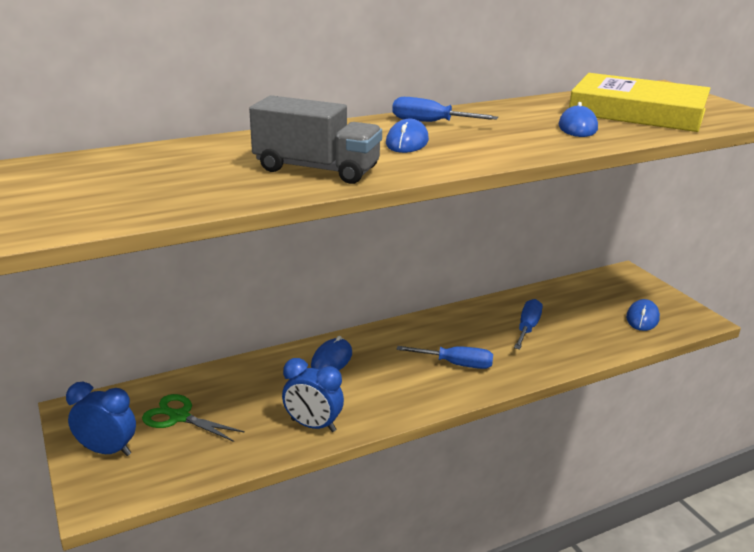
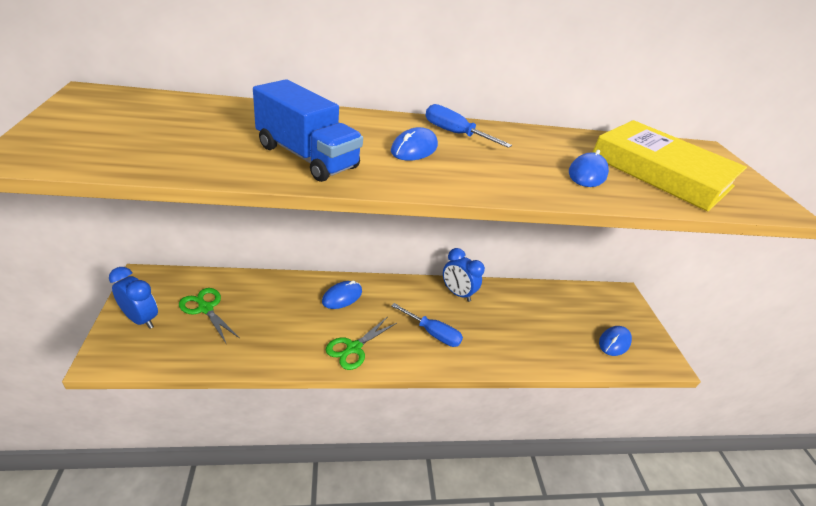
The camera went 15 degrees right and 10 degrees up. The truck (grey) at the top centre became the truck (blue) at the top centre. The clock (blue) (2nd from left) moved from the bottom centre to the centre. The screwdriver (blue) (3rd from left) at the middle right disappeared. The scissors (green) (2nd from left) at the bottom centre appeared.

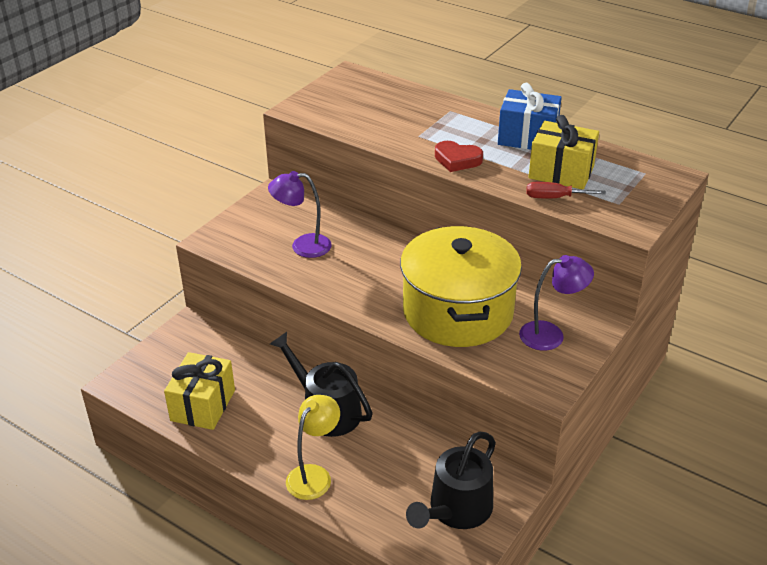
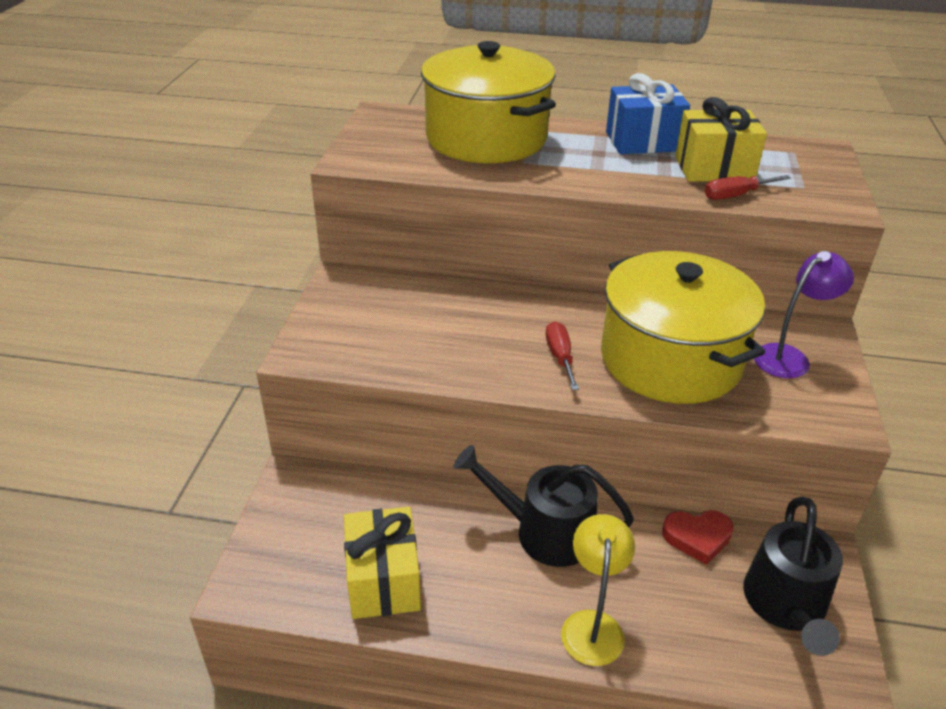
The camera went 25 degrees left and 0 degrees up. The lamp (purple) (1st from left) at the centre disappeared. The heart (red) moved from the top centre to the bottom right. The pot (yellow) (1st from left) at the top centre appeared. The screwdriver (red) (1st from left) at the centre appeared.

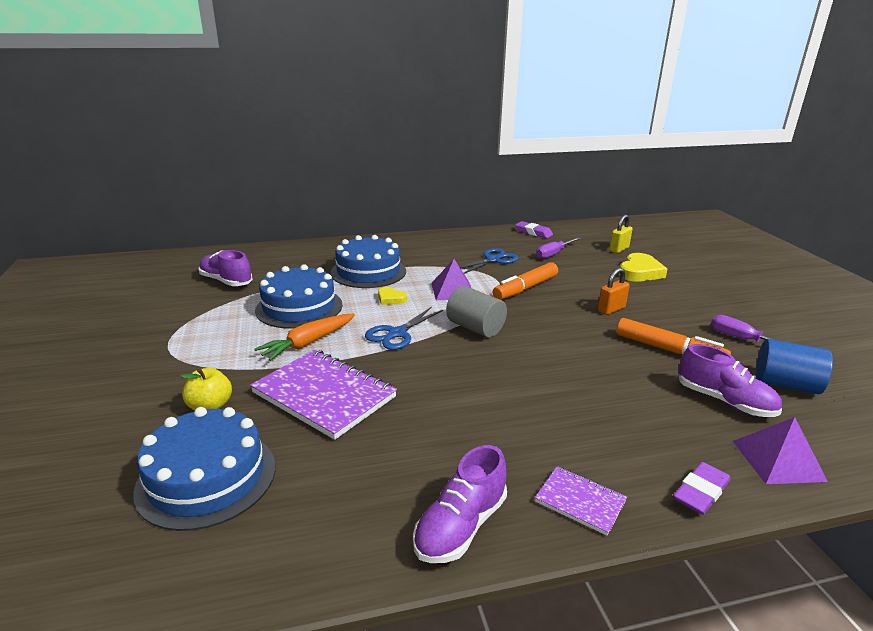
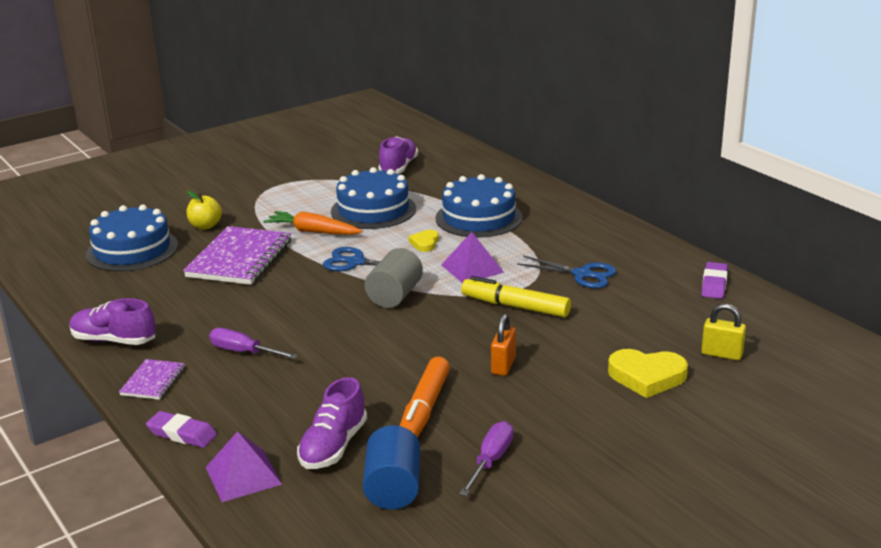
The camera went 70 degrees right and 0 degrees up. The marker (orange) (1st from left) at the centre became the marker (yellow) at the centre. The screwdriver (purple) (1st from left) moved from the centre to the middle left. The padlock (orange) at the middle right turned 75 degrees clockwise.

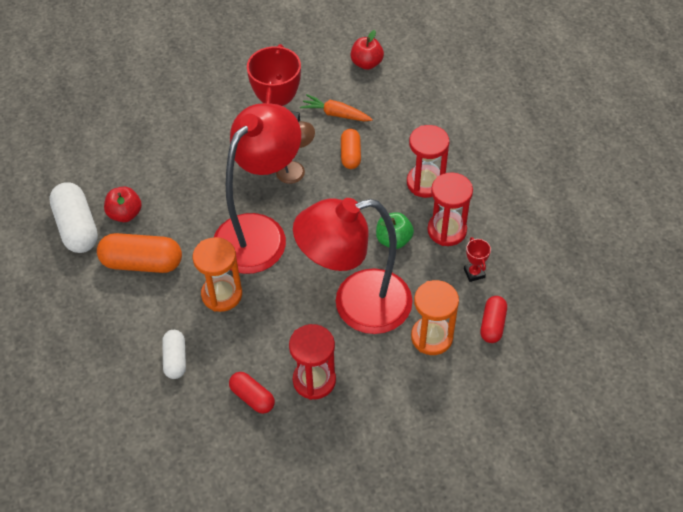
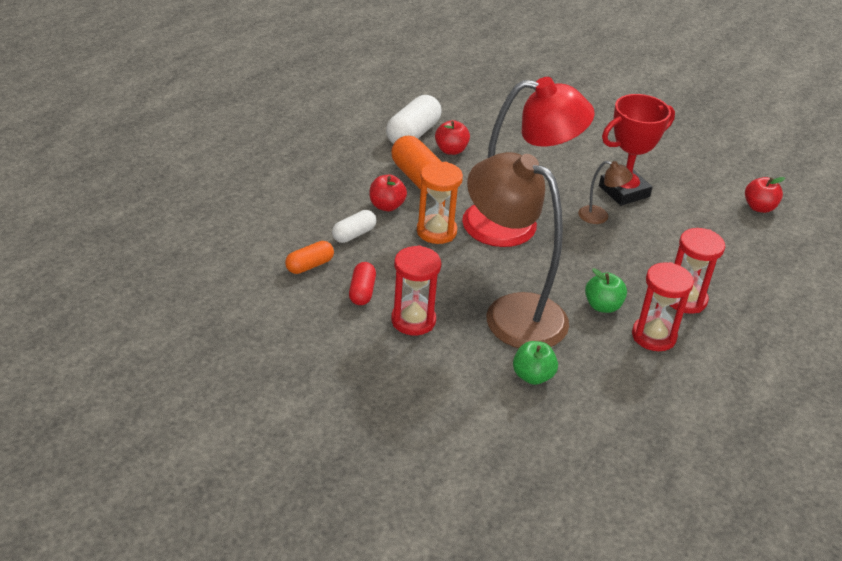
The camera went 50 degrees right and 15 degrees down. The lamp (red) (2nd from left) at the centre became the lamp (brown) (1st from left) at the centre. The carrot (orange) at the top centre disappeared. The capsule (orange) (2nd from left in the first image) moved from the top centre to the centre. The hourglass (orange) (2nd from left) at the centre was replaced by the apple (green) (1st from left) at the centre. The trophy (red) (2nd from left) at the middle right disappeared. The capsule (red) (2nd from left) at the middle right disappeared. The apple (red) (1st from left) at the centre appeared.

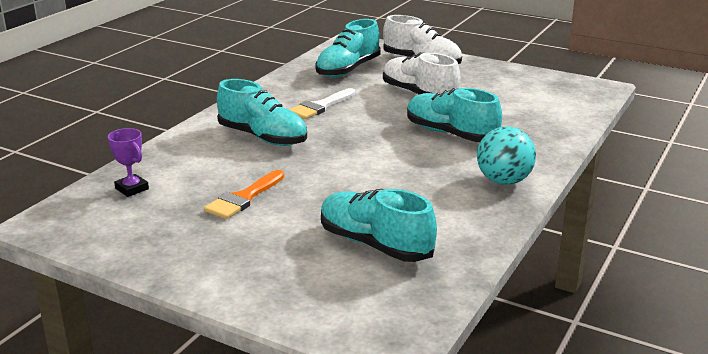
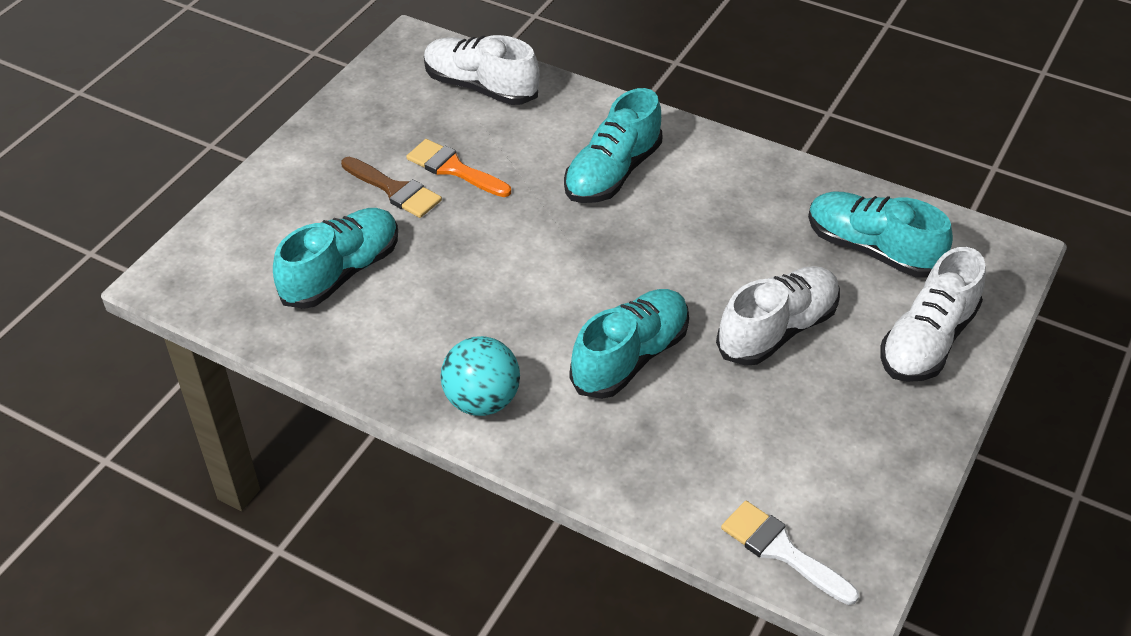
The camera went 90 degrees right and 20 degrees up. The trophy (purple) at the middle left was replaced by the shoe (white) (1st from left) at the top centre. The brush (white) moved from the top centre to the bottom right. The brush (brown) at the top centre appeared.

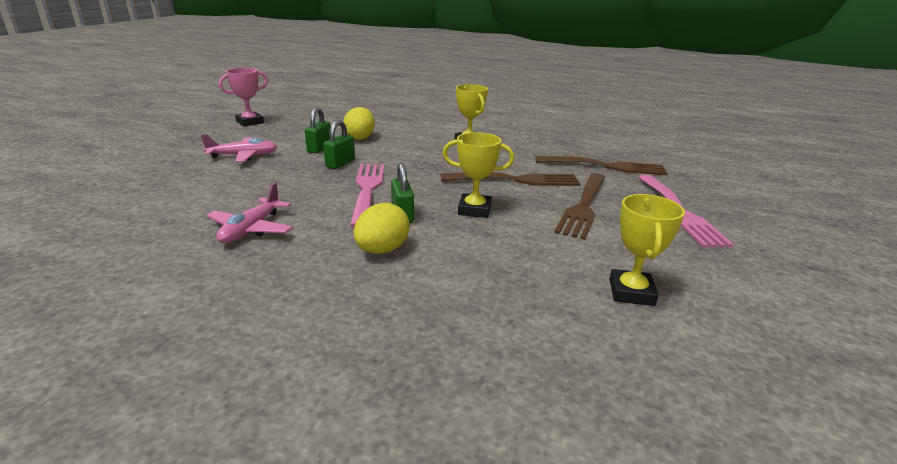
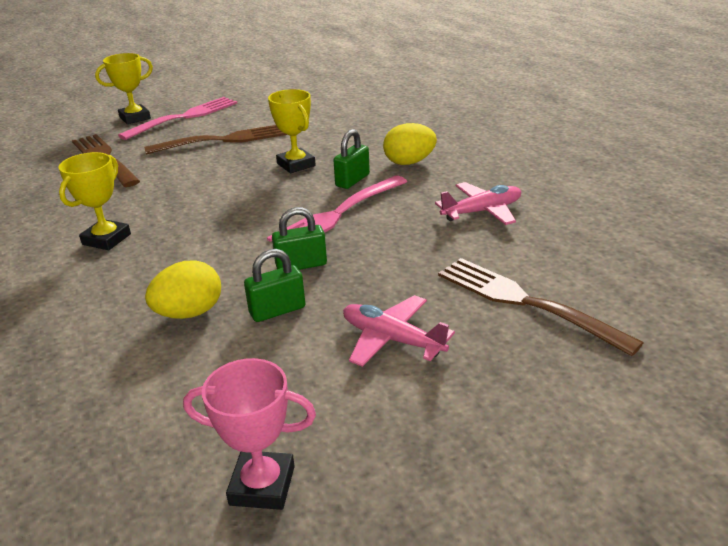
The camera went 130 degrees left and 5 degrees up. The fork (brown) (1st from left in the first image) moved from the centre to the middle right. The trophy (yellow) (3rd from left in the first image) moved from the middle right to the top left.

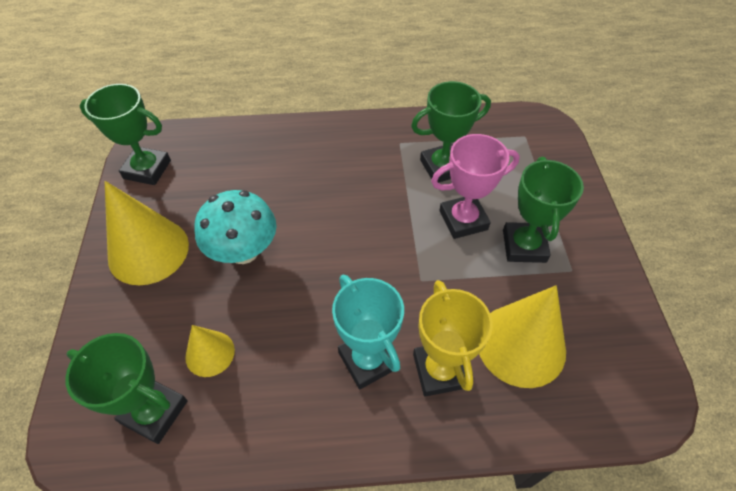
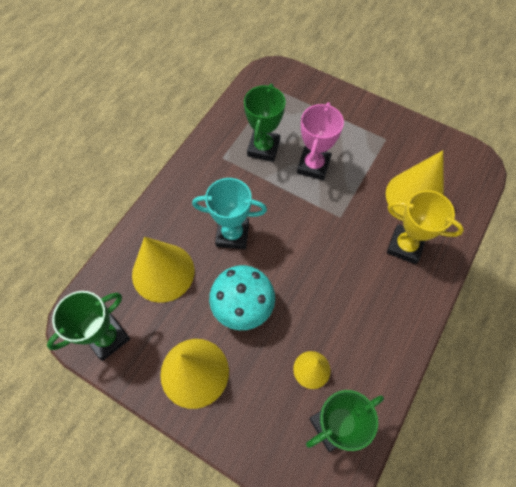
The camera went 55 degrees left and 10 degrees up. The trophy (turquoise) moved from the bottom centre to the centre. The trophy (green) (4th from left) at the middle right disappeared. The cone (yellow) (1st from left) at the middle left appeared.

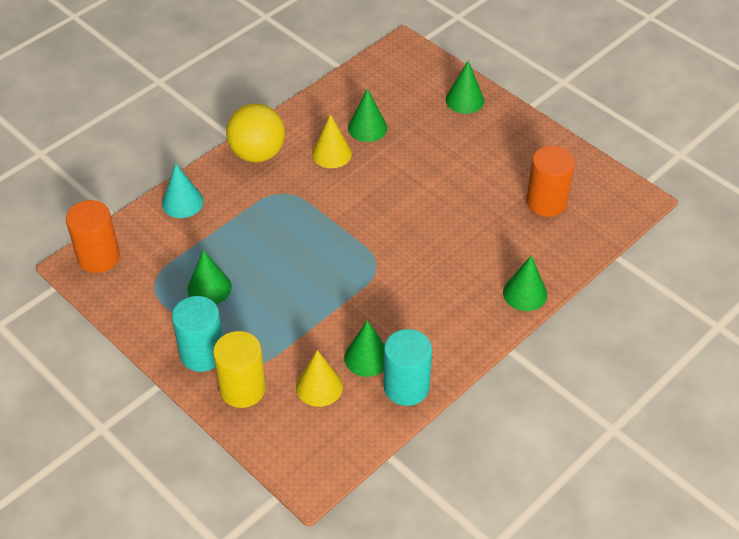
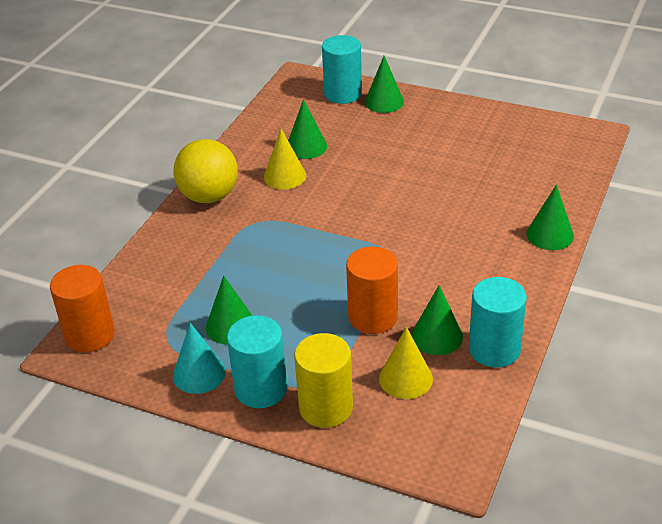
The camera went 20 degrees left and 10 degrees down. The cone (turquoise) moved from the middle left to the bottom left. The cylinder (orange) (2nd from left) moved from the middle right to the centre. The cylinder (turquoise) (2nd from left) at the top centre appeared.

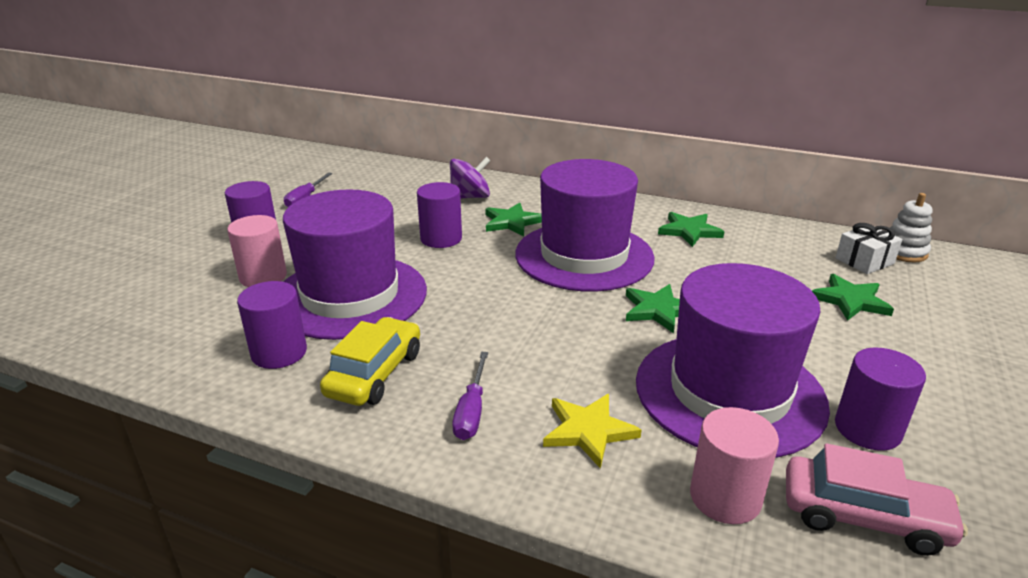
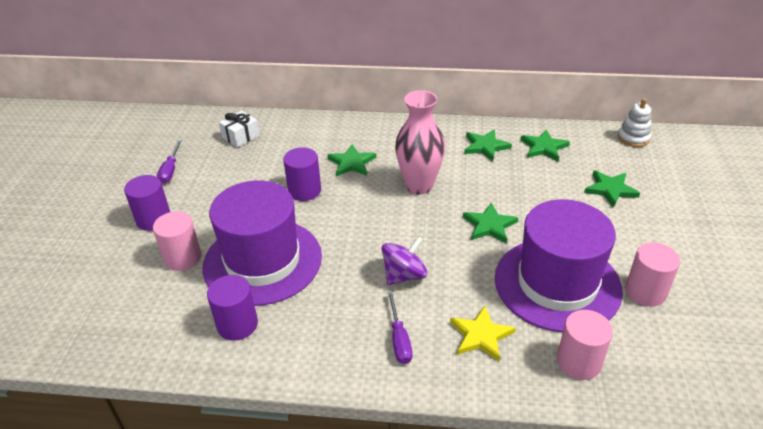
The camera went 15 degrees left and 10 degrees up. The car (yellow) at the centre disappeared. The spinning top (purple) moved from the top centre to the centre. The hat (purple) (2nd from left) at the centre was replaced by the vase (pink) at the top centre. The car (pink) at the bottom right disappeared. The cylinder (purple) (4th from left) at the bottom right became the cylinder (pink) (3rd from left) at the middle right. The gift (white) moved from the middle right to the top left. The star (green) (4th from left) at the middle right appeared.

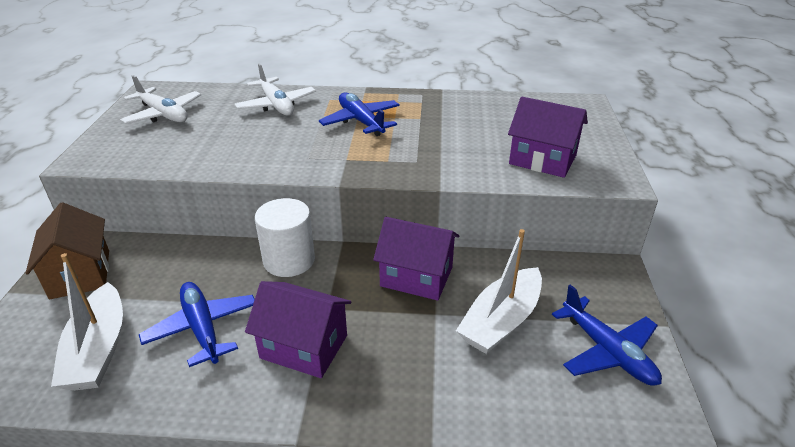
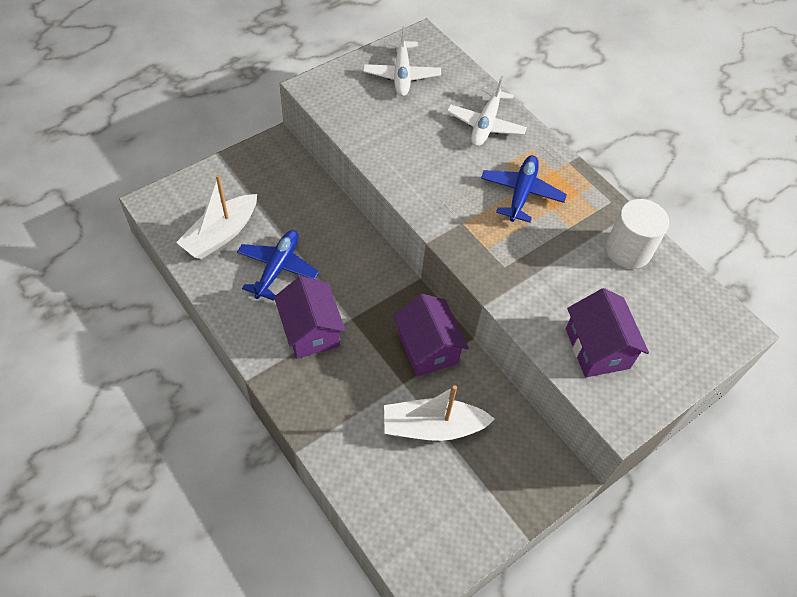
The camera went 45 degrees right and 20 degrees up. The house (brown) at the middle left disappeared. The cylinder (white) moved from the centre to the middle right. The plane (blue) (3rd from left) at the bottom right disappeared.

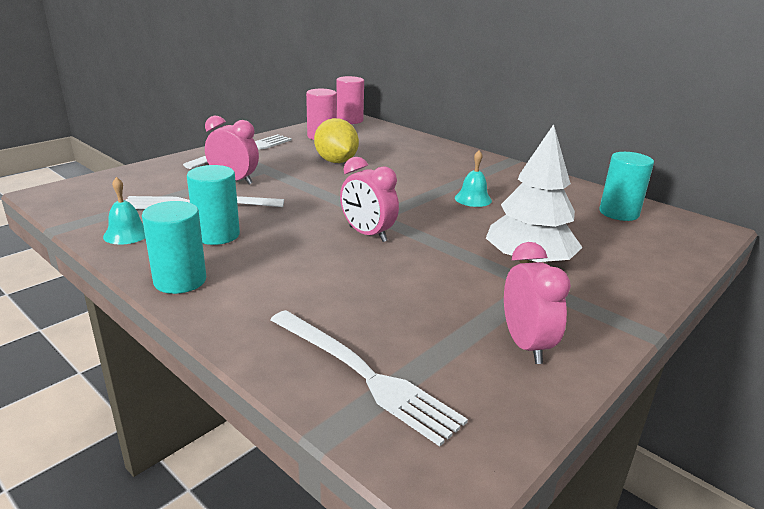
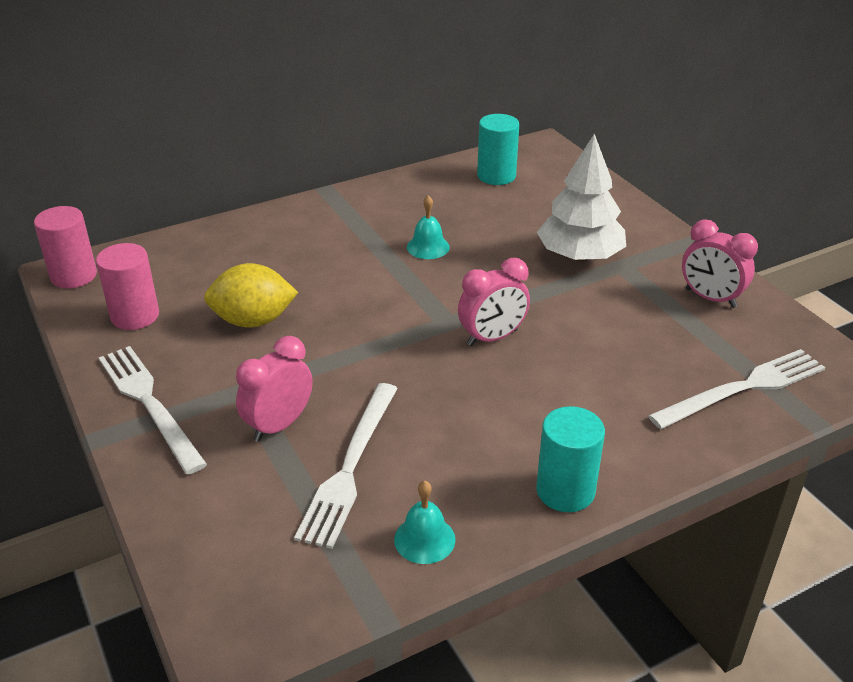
The camera went 70 degrees left and 10 degrees up. The cylinder (turquoise) (2nd from left) at the middle left disappeared. The clock (pink) (3rd from left) at the middle right turned 150 degrees counterclockwise.

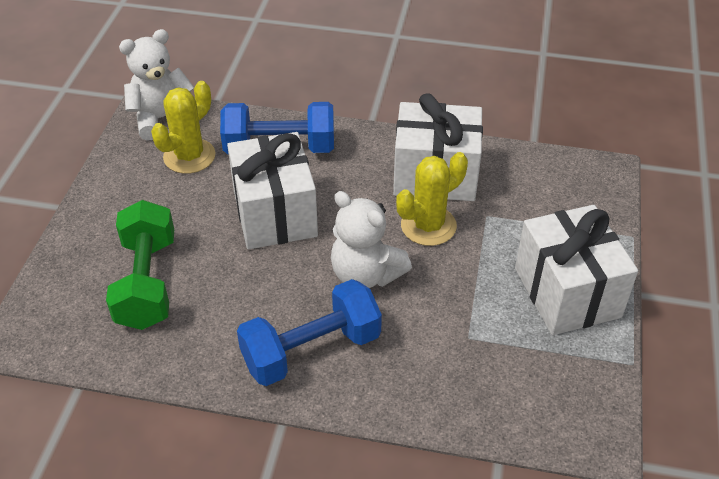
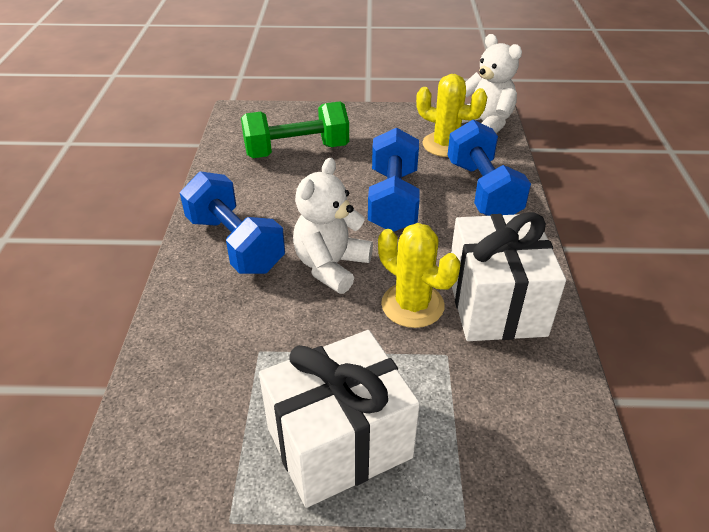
The camera went 80 degrees right and 5 degrees down. The gift (white) (1st from left) at the centre was replaced by the dumbbell (blue) (2nd from left) at the centre.

